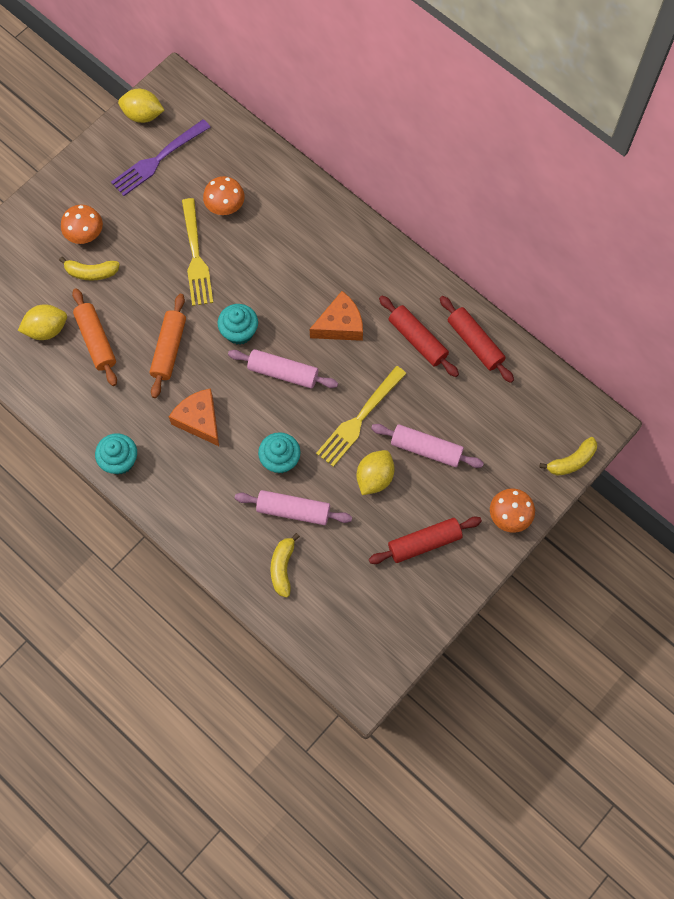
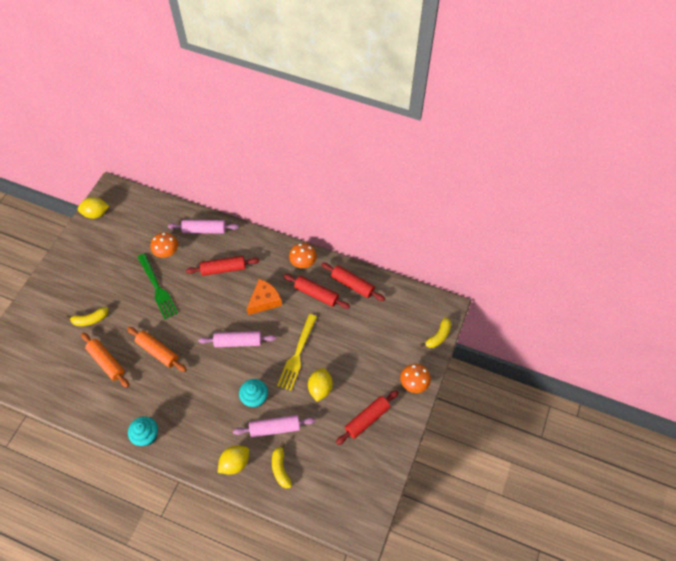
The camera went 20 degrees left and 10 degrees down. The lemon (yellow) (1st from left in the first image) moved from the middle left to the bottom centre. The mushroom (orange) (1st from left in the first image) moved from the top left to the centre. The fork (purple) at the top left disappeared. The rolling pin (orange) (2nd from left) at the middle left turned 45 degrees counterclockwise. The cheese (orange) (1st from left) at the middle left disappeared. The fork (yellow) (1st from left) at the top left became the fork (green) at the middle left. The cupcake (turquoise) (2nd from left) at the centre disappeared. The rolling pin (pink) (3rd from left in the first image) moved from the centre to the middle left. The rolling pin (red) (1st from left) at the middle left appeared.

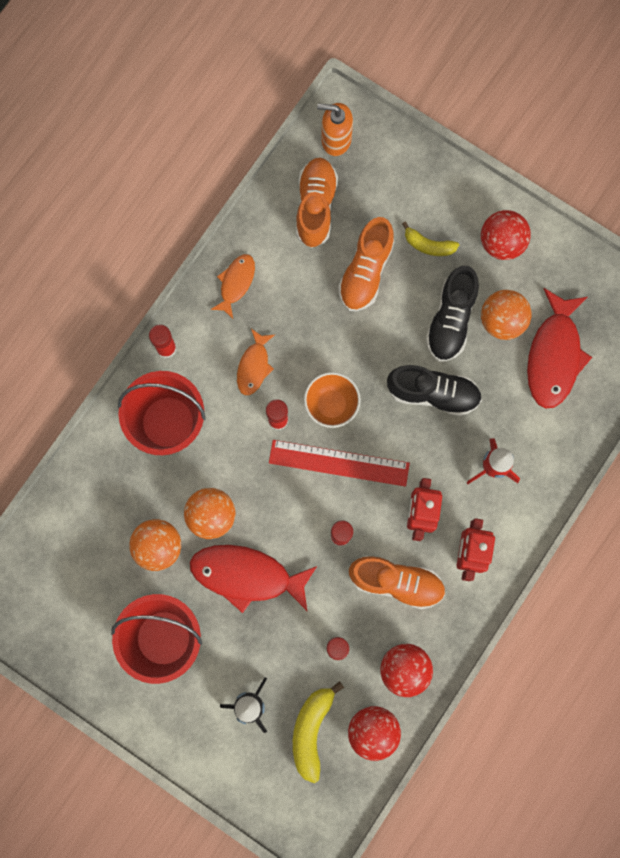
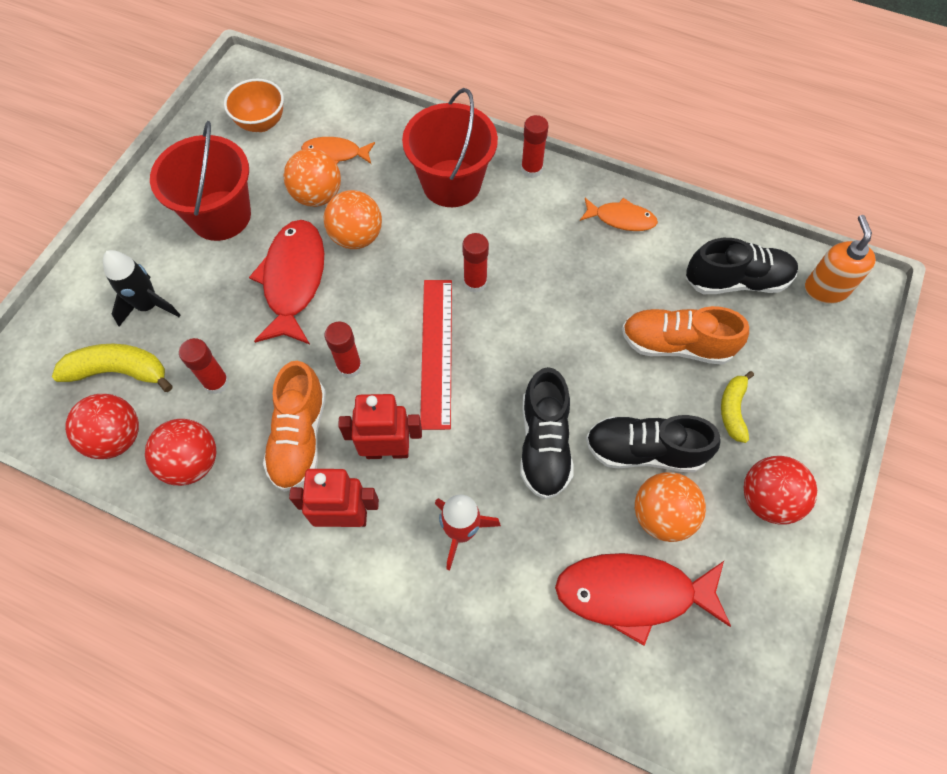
The camera went 80 degrees right and 15 degrees down. The fish (orange) (2nd from left in the first image) moved from the centre to the top centre. The shoe (orange) (1st from left) at the top centre became the shoe (black) (3rd from left) at the middle right. The bowl (orange) moved from the centre to the top left.

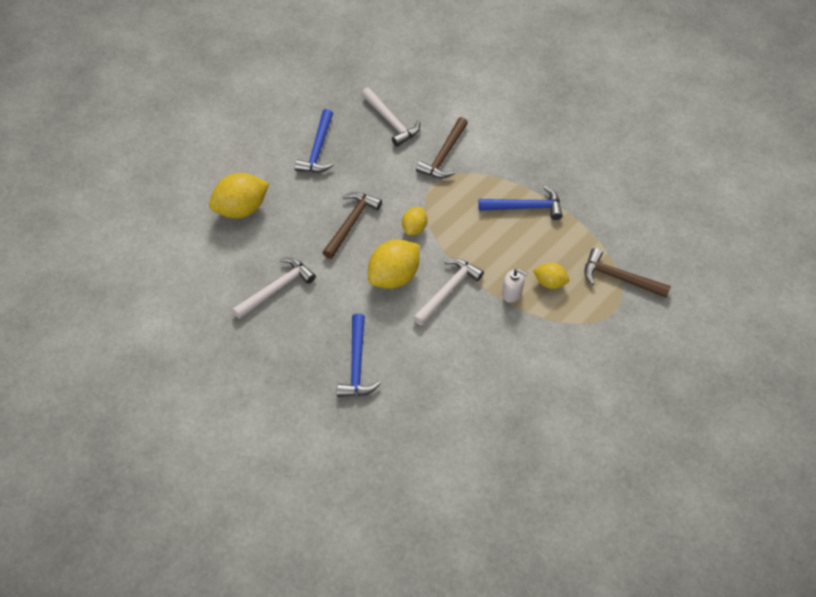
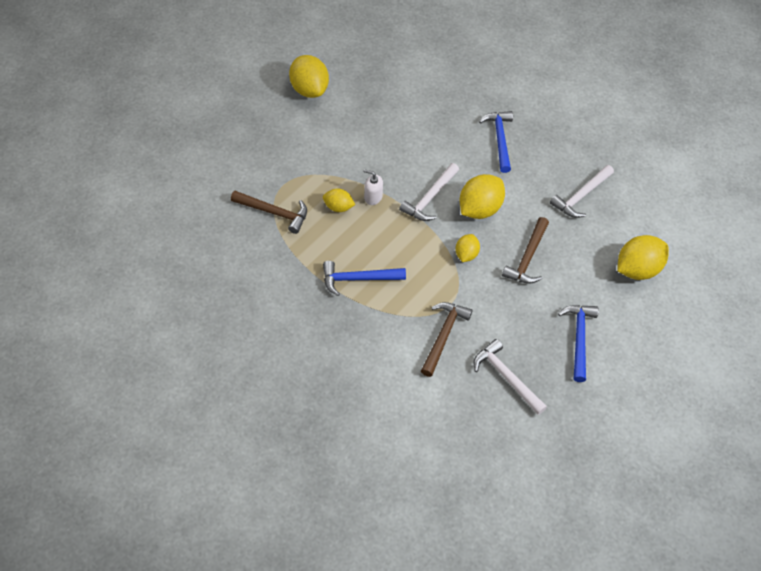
The camera went 175 degrees right and 0 degrees up. The lemon (yellow) (1st from left) at the top centre appeared.

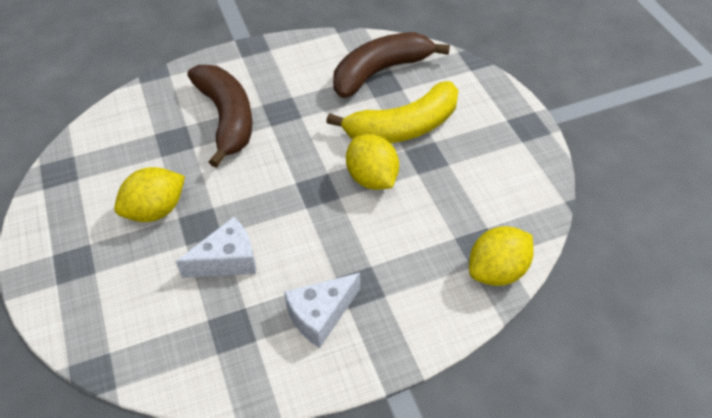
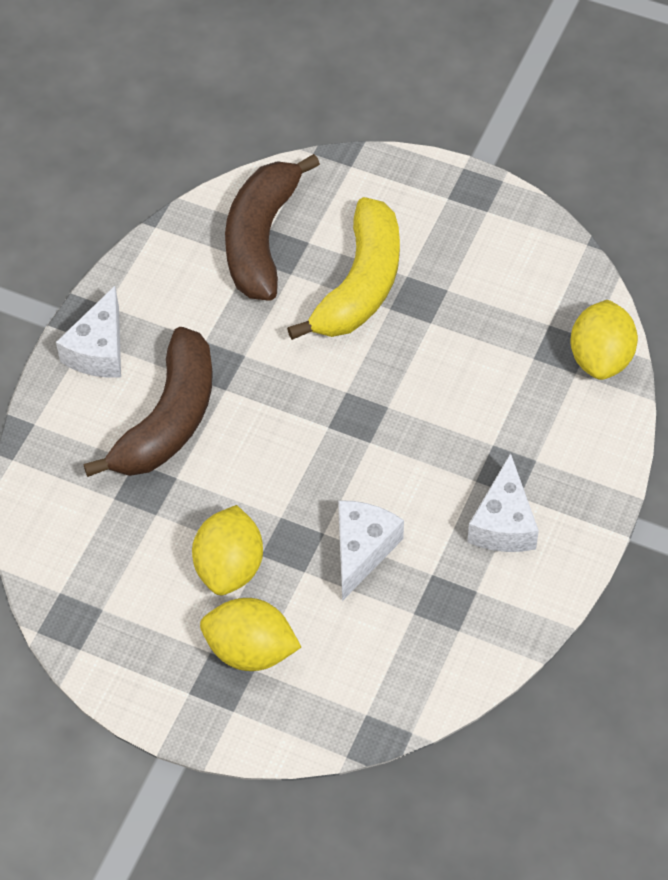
The camera went 45 degrees left and 5 degrees up. The banana (brown) (1st from left) at the top left turned 90 degrees clockwise. The lemon (yellow) (2nd from left) moved from the centre to the bottom centre. The cheese (white) (1st from left) at the middle left appeared.

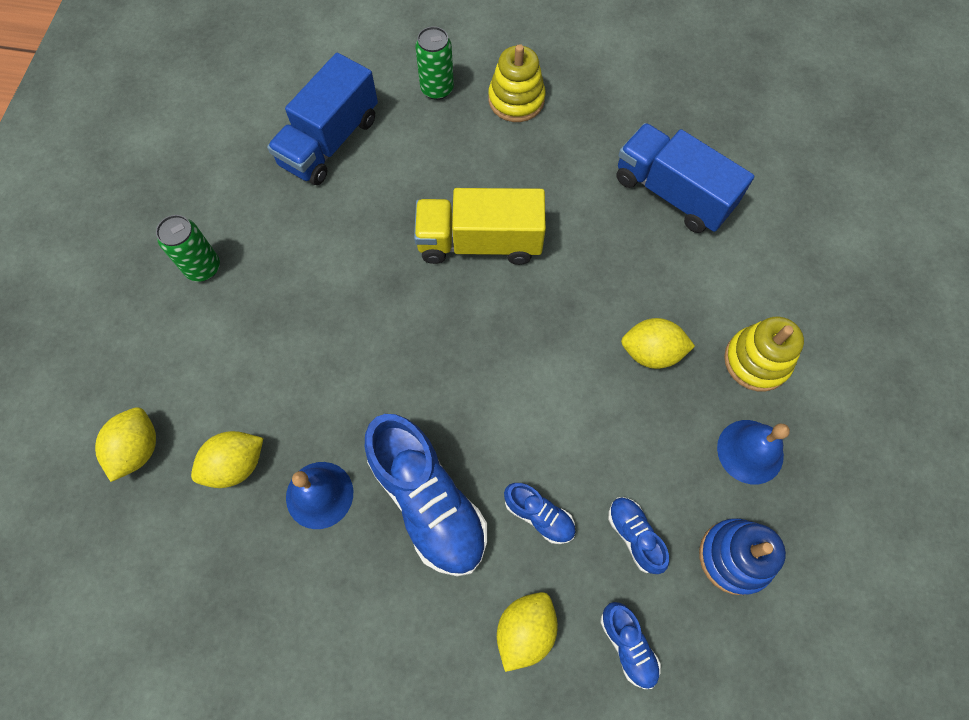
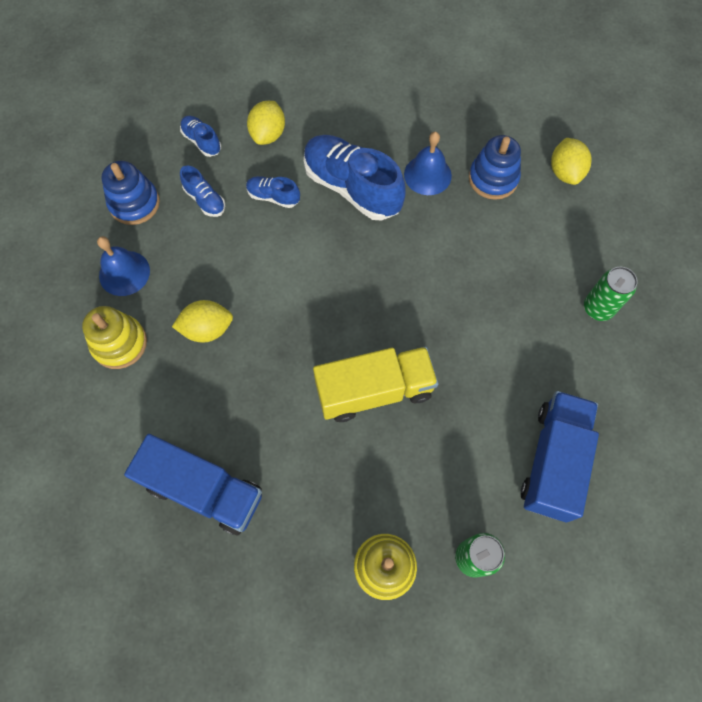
The camera went 165 degrees right and 0 degrees up. The lemon (yellow) (2nd from left) at the middle left was replaced by the stacking toy (blue) (2nd from left) at the top right.

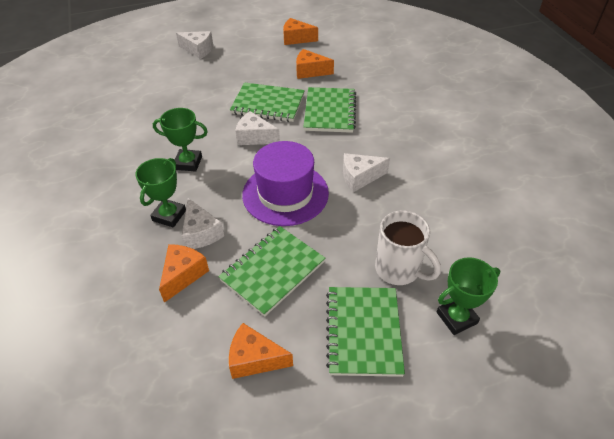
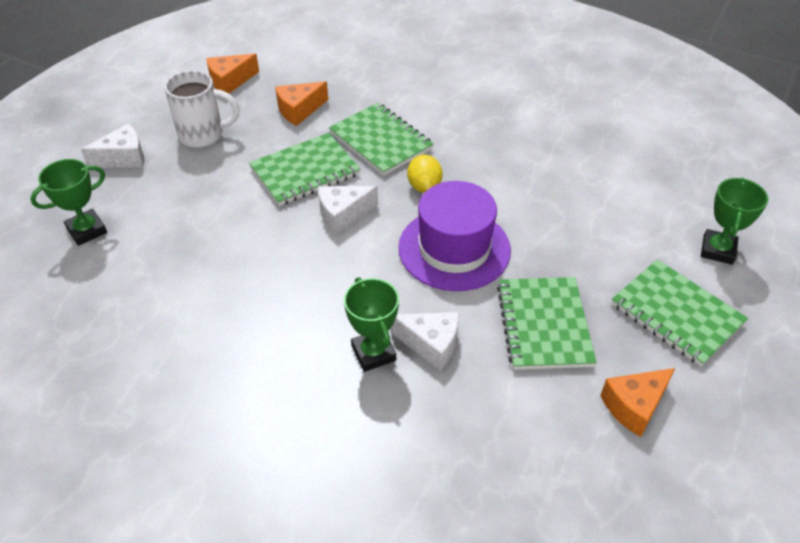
The camera went 45 degrees left and 0 degrees up. The trophy (green) (2nd from left in the first image) moved from the top left to the middle left. The cheese (orange) (1st from left) at the middle left disappeared. The cheese (white) (4th from left) at the centre disappeared. The mug (white) moved from the centre to the top left. The lemon (yellow) at the top centre appeared.

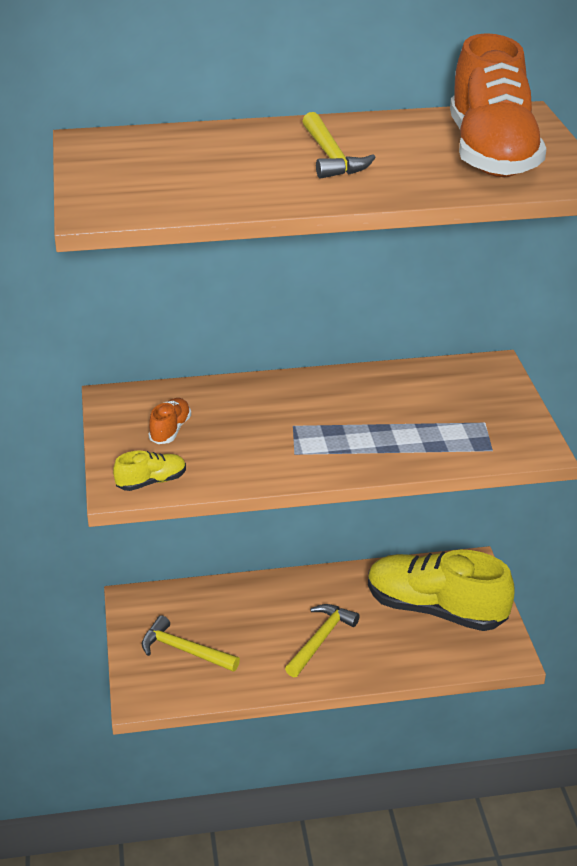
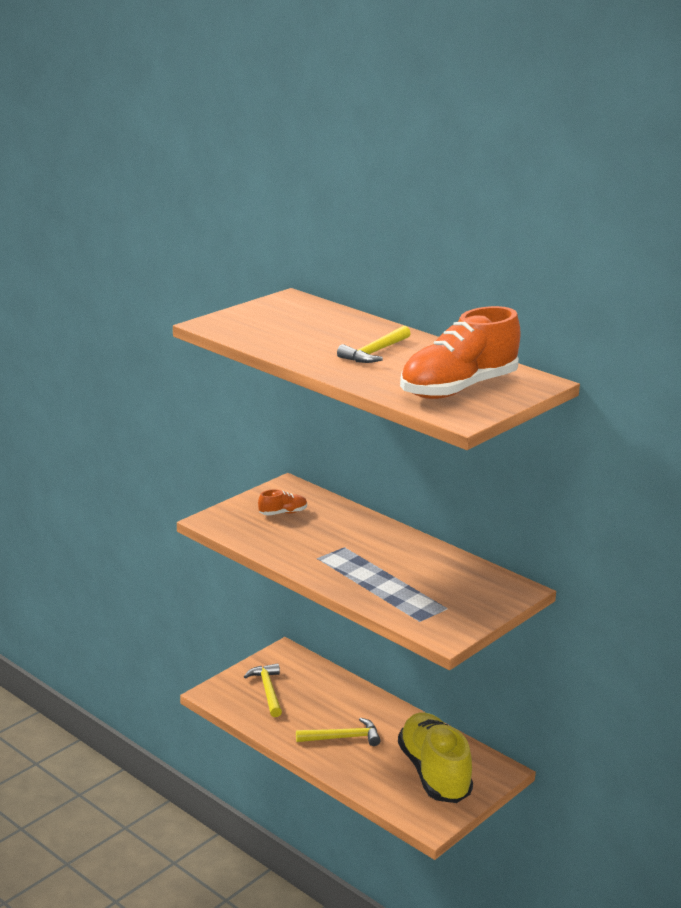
The camera went 50 degrees right and 10 degrees down. The shoe (yellow) (1st from left) at the middle left disappeared.

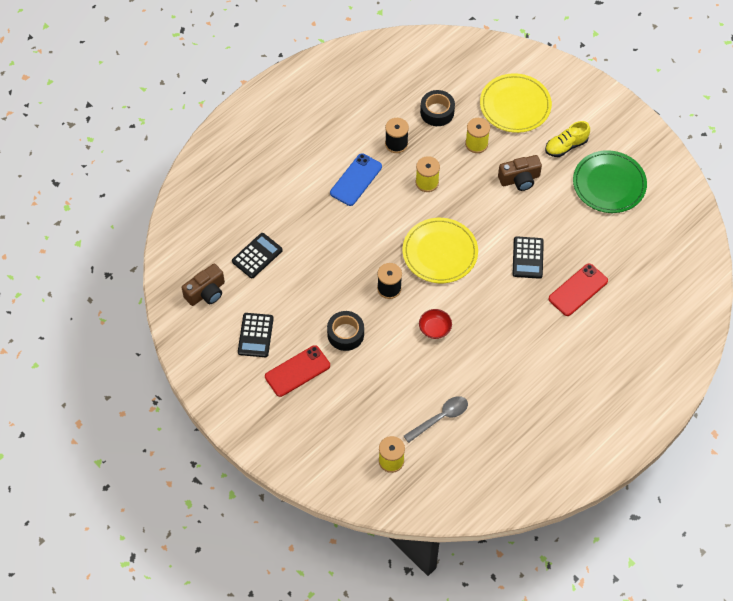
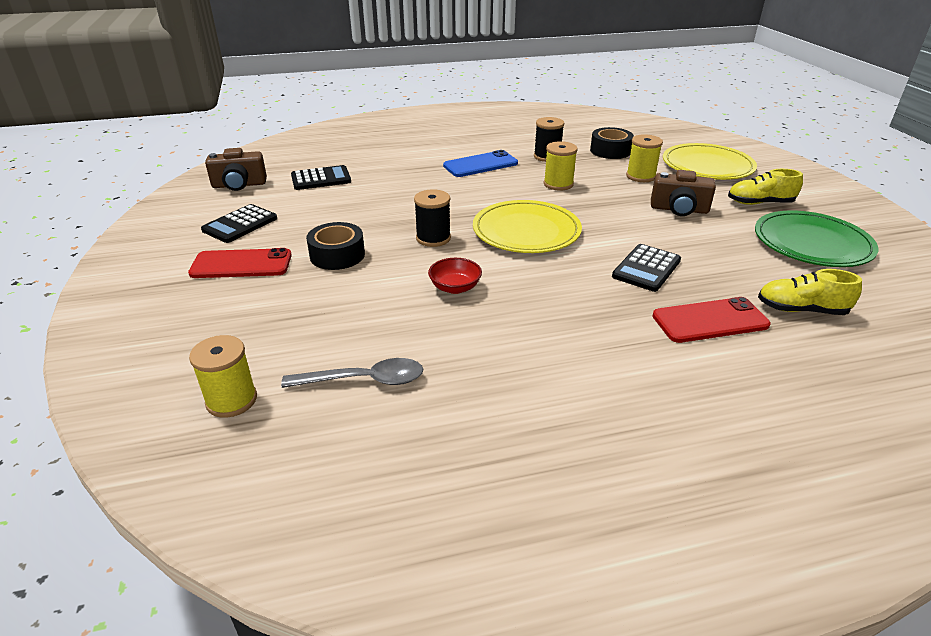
The camera went 30 degrees right and 25 degrees down. The shoe (yellow) (2nd from left) at the middle right appeared.

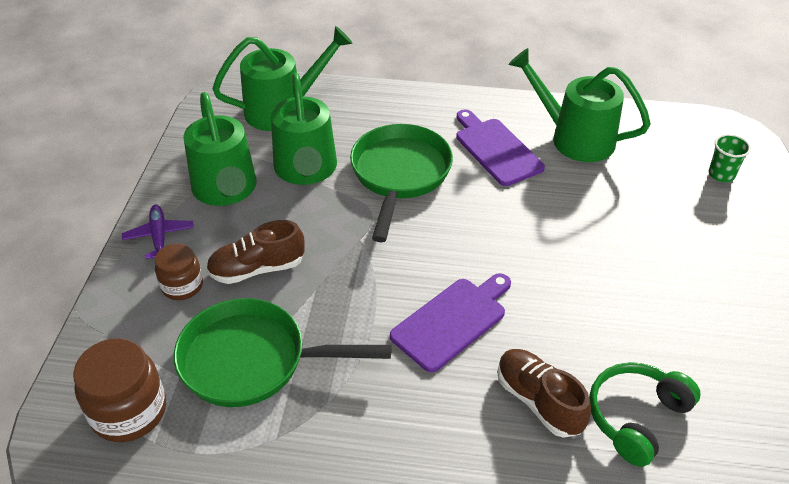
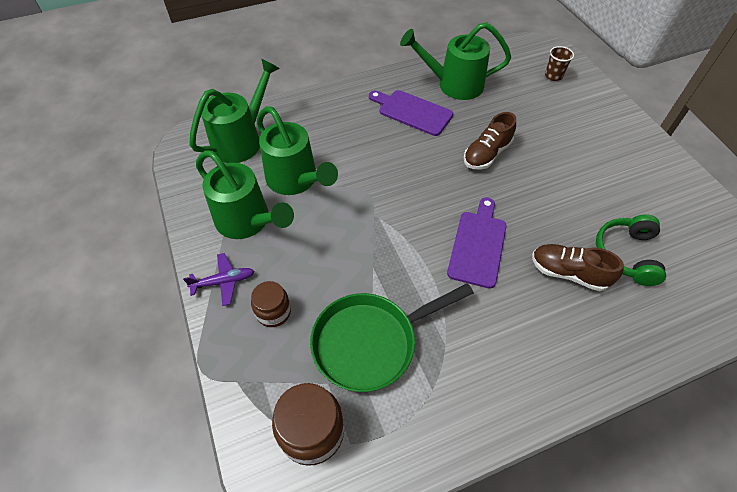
The camera went 30 degrees left and 10 degrees up. The plane (purple) at the middle left turned 120 degrees clockwise. The shoe (brown) (1st from left) moved from the middle left to the top centre. The pan (green) (2nd from left) at the centre disappeared. The cup (green) at the top right became the cup (brown) at the top right.

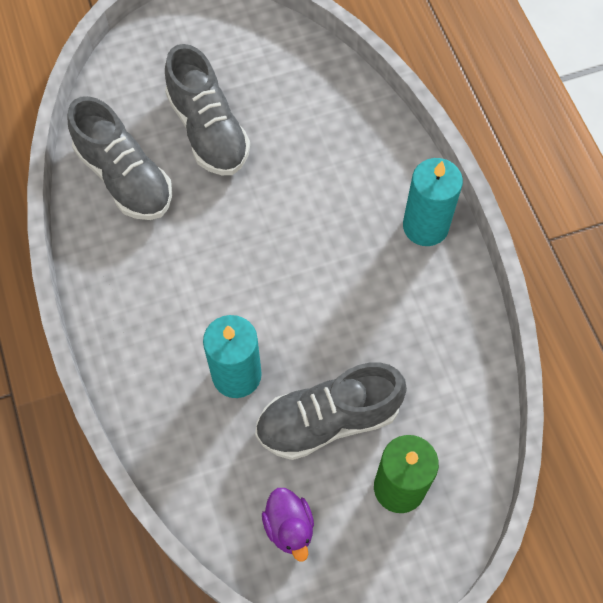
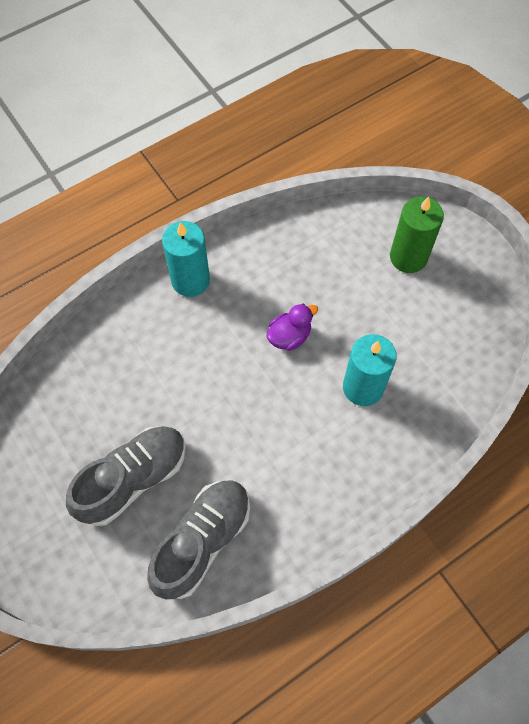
The camera went 105 degrees left and 0 degrees up. The shoe (grey) (3rd from left) at the bottom centre disappeared. The duck (purple) moved from the bottom centre to the centre.

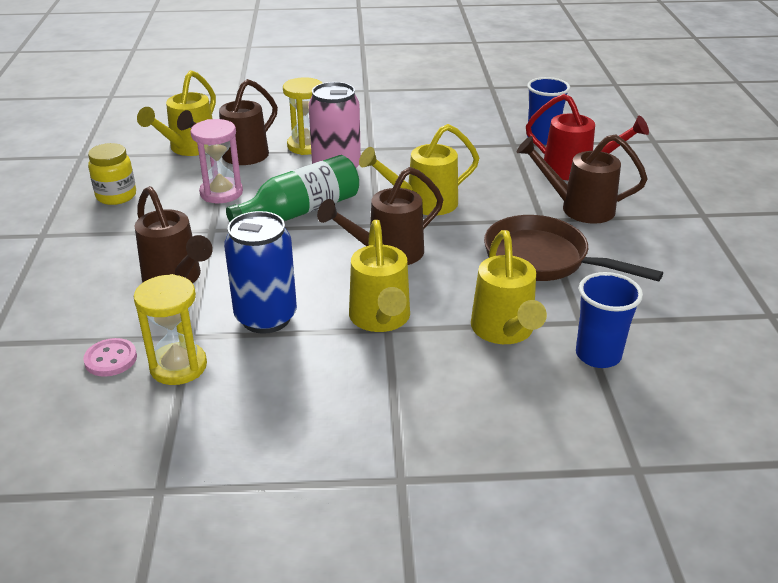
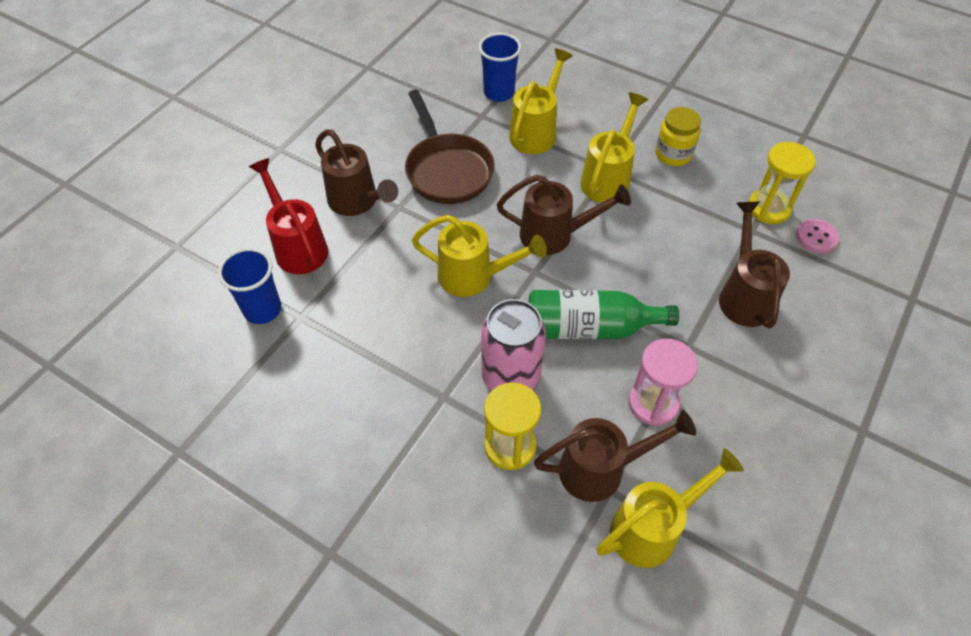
The camera went 145 degrees left and 20 degrees up. The jar (yellow) moved from the top left to the top right. The can (blue) at the centre disappeared.

